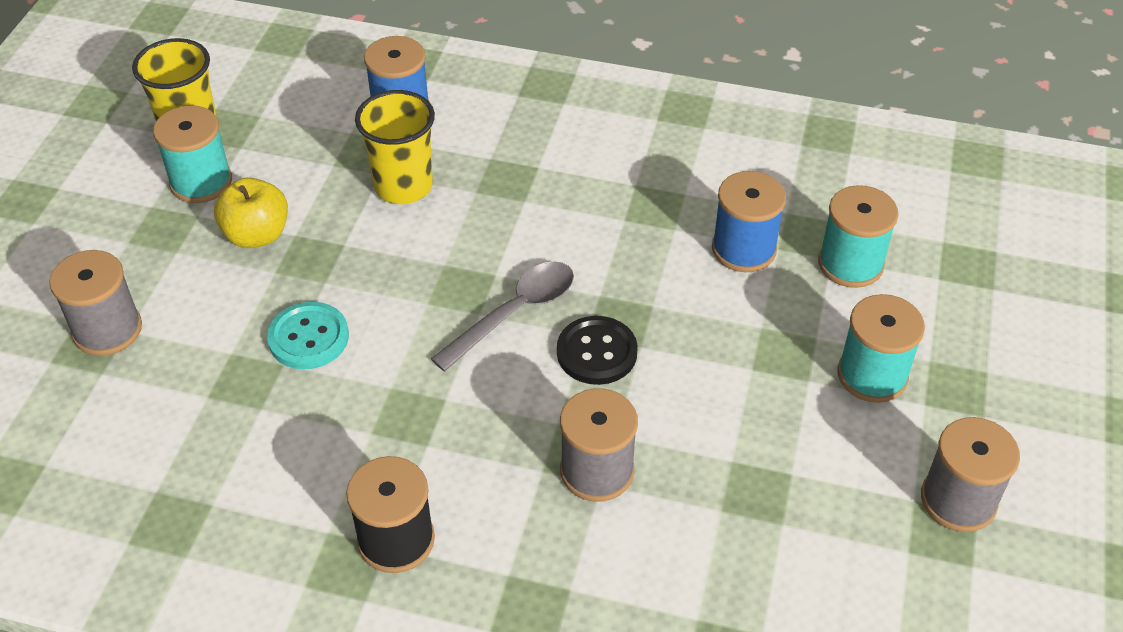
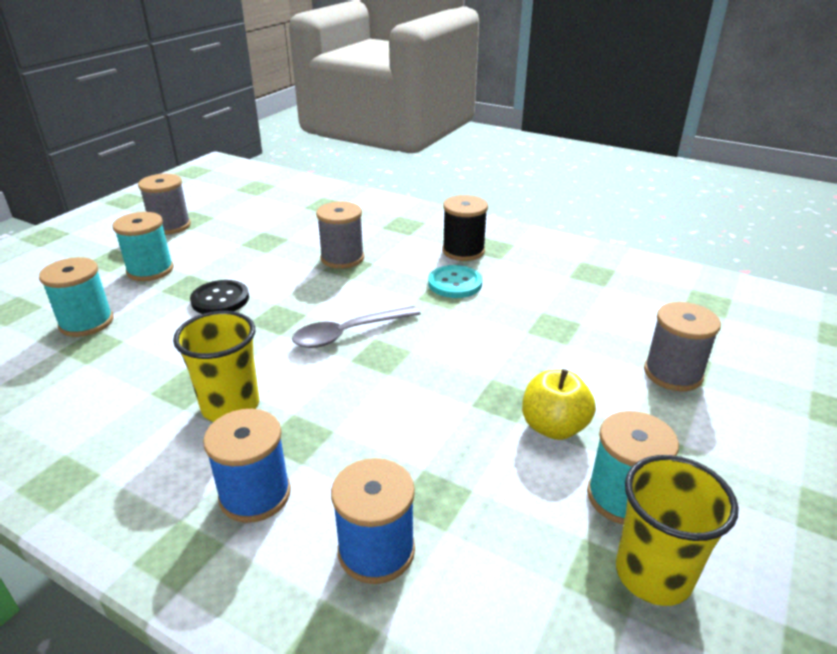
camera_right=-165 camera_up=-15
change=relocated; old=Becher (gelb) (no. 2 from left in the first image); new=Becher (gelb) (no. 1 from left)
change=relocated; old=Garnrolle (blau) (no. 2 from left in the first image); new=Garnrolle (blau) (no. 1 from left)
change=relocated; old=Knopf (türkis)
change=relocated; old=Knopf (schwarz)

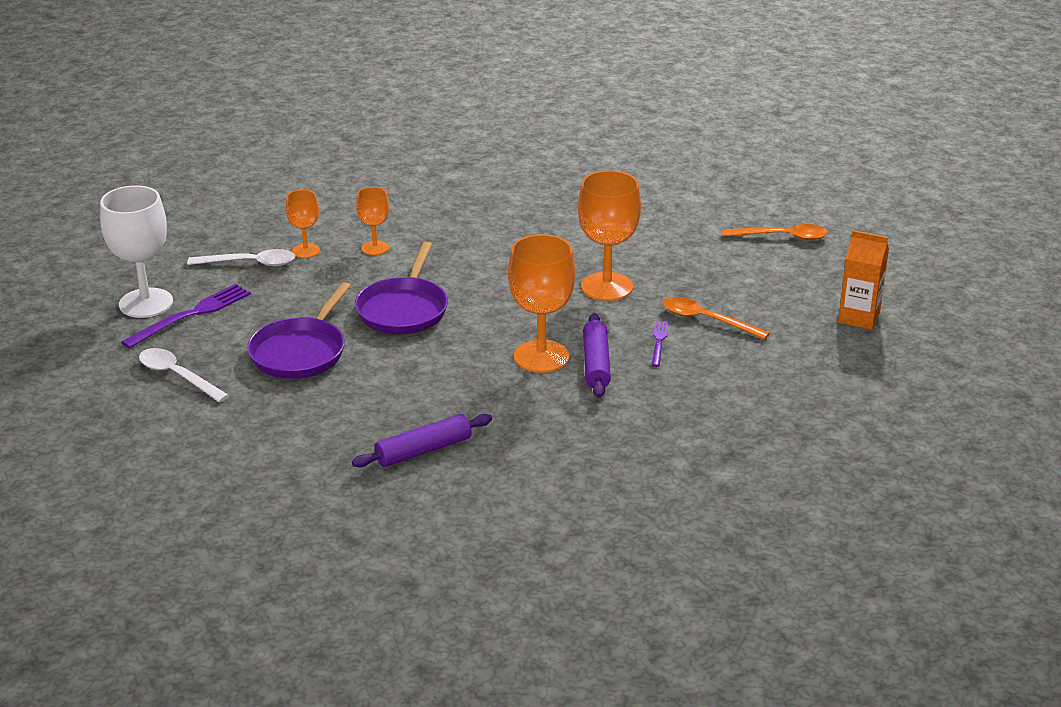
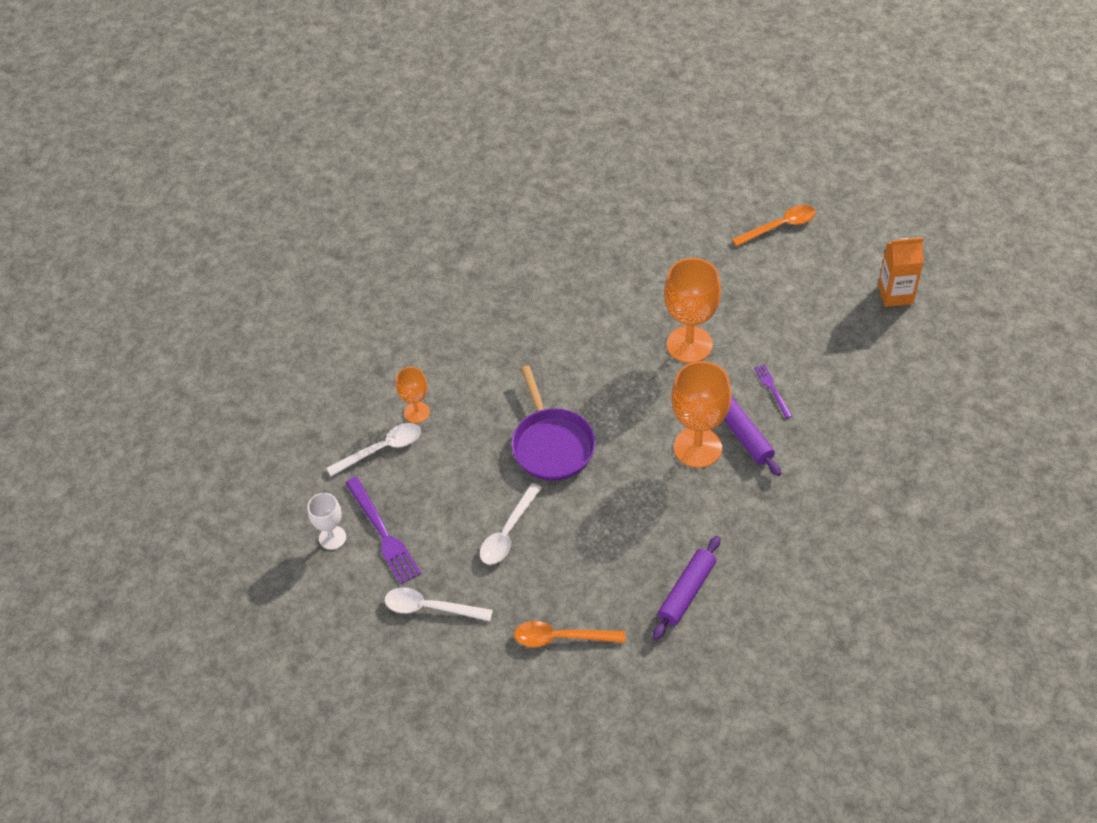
camera_right=-25 camera_up=20
change=size; old=Kelch (weiß); factor=0.55
change=missing; old=Kelch (orange) (no. 2 from left)
change=exchanged; old=Pfanne (lila) (no. 1 from left); new=Löffel (weiß) (no. 3 from left)
change=spun; old=Gabel (lila) (no. 1 from left); degrees=135
change=relocated; old=Löffel (orange) (no. 1 from left)

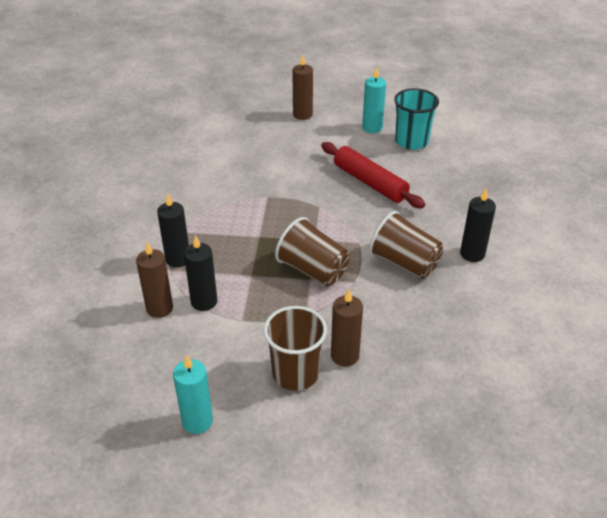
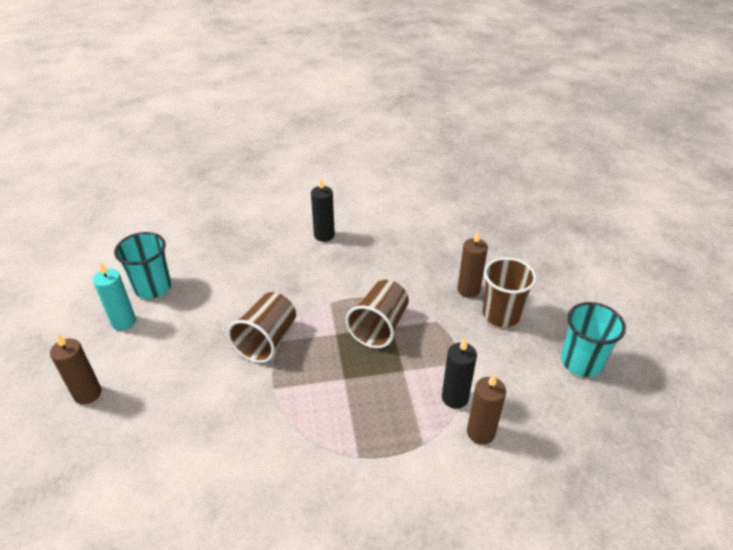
camera_right=-105 camera_up=0
change=missing; old=Nudelholz (rot)
change=missing; old=Kerze (schwarz) (no. 1 from left)
change=relocated; old=Becher (braun) (no. 3 from left in the first image); new=Becher (braun) (no. 1 from left)
change=exchanged; old=Kerze (türkis) (no. 1 from left); new=Becher (türkis) (no. 2 from left)

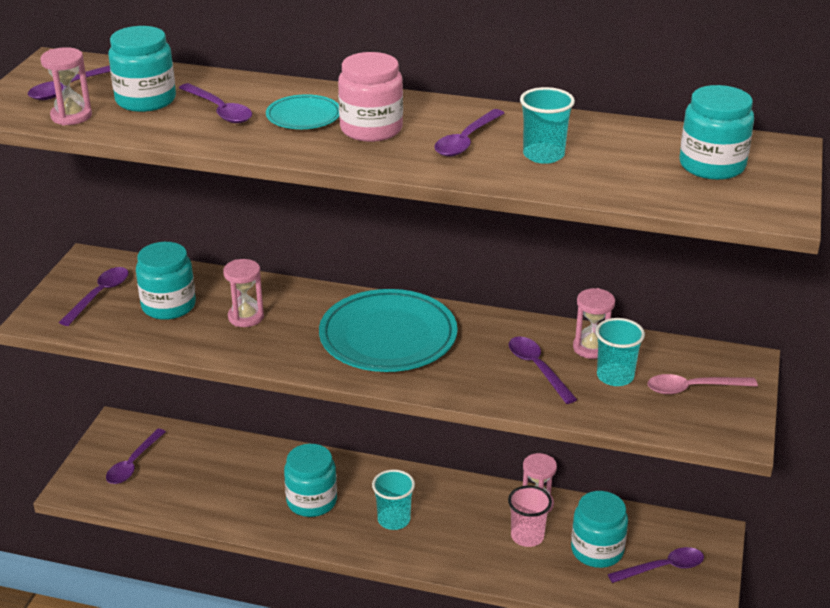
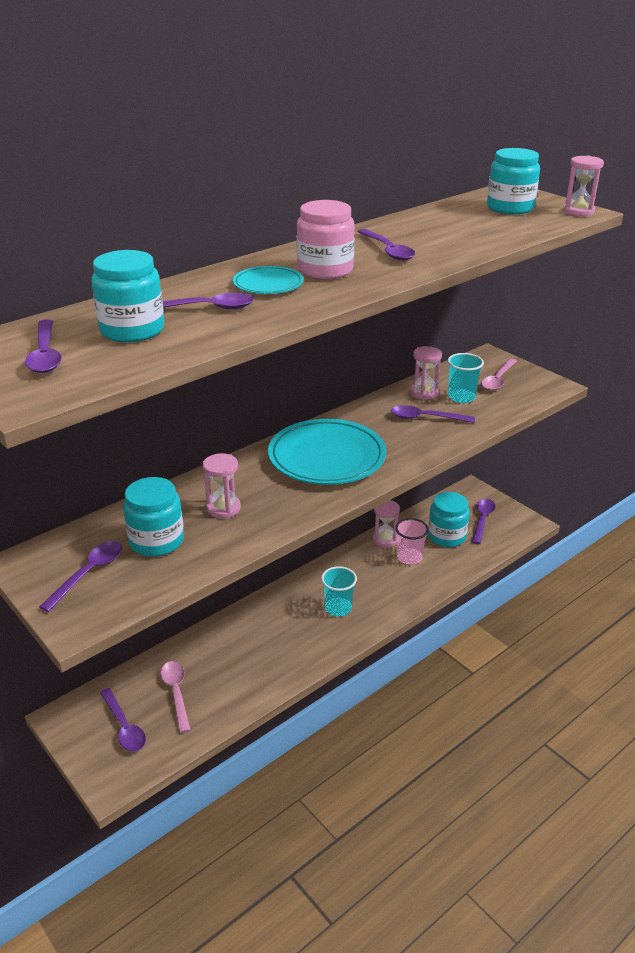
camera_right=-55 camera_up=0
change=relocated; old=Sanduhr (rosa) (no. 1 from left in the first image); new=Sanduhr (rosa) (no. 4 from left)
change=missing; old=Becher (türkis) (no. 2 from left)
change=spun; old=Löffel (lila) (no. 2 from left); degrees=60
change=missing; old=Einmachglas (türkis) (no. 3 from left)
change=appeared; new=Löffel (rosa) (no. 1 from left)

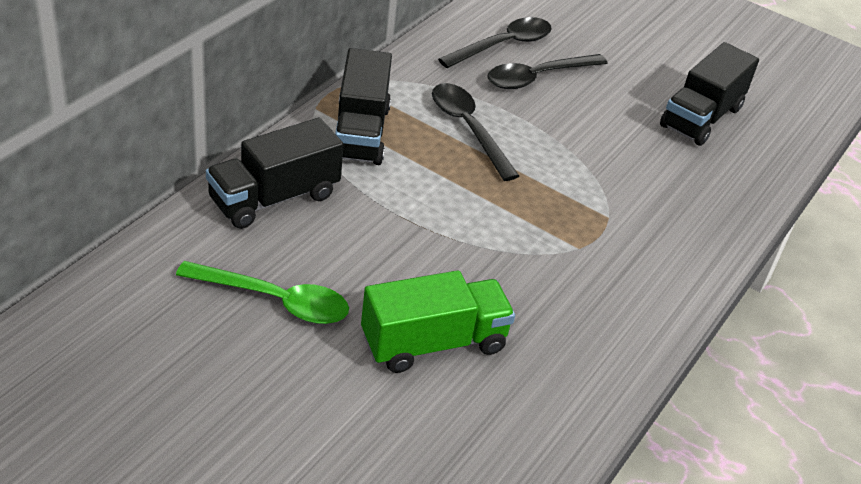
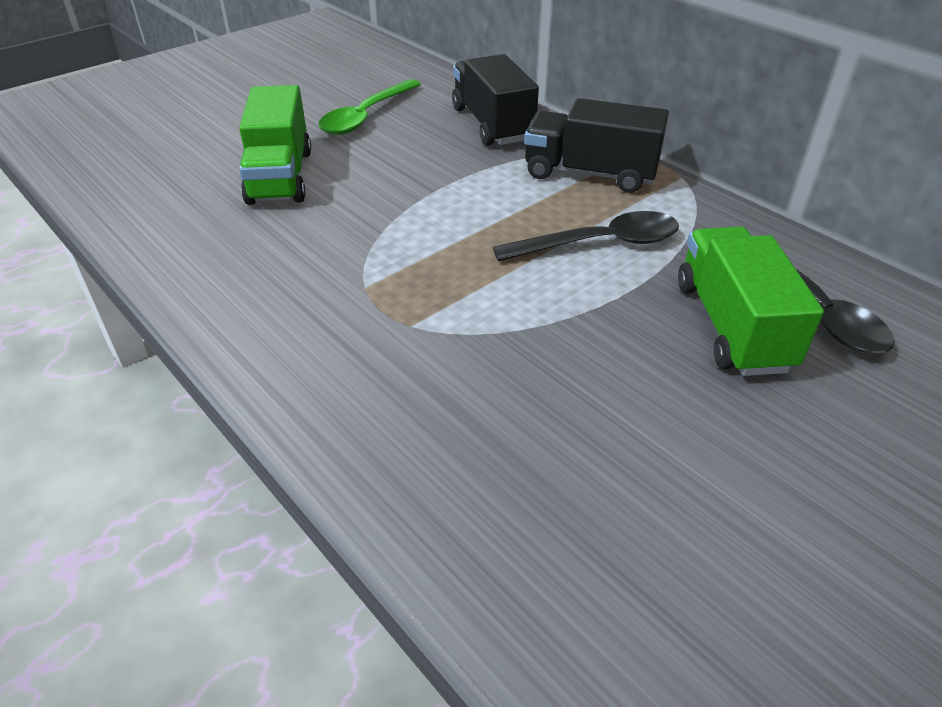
camera_right=110 camera_up=0
change=missing; old=Lastwagen (schwarz) (no. 3 from left)
change=exchanged; old=Löffel (schwarz) (no. 3 from left); new=Lastwagen (grün) (no. 2 from left)

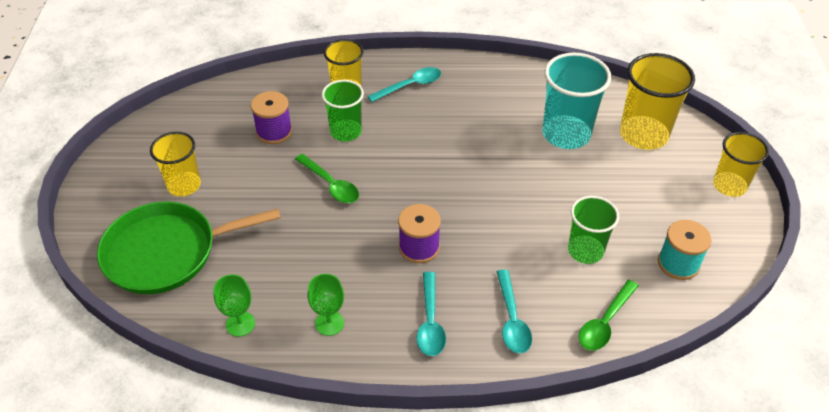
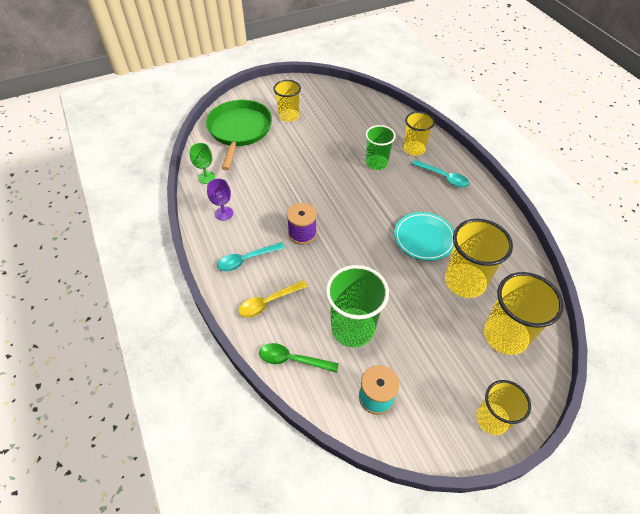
camera_right=65 camera_up=5
change=colour; old=Becher (türkis); new=Becher (gelb) (no. 3 from left)
change=missing; old=Garnrolle (lila) (no. 1 from left)
change=missing; old=Löffel (grün) (no. 1 from left)
change=size; old=Becher (grün) (no. 2 from left in the first image); factor=1.53
change=spun; old=Pfanne (grün); degrees=45
change=colour; old=Löffel (türkis) (no. 3 from left); new=Löffel (gelb)
change=colour; old=Kelch (grün) (no. 2 from left); new=Kelch (lila)
change=appeared; new=Teller (türkis)

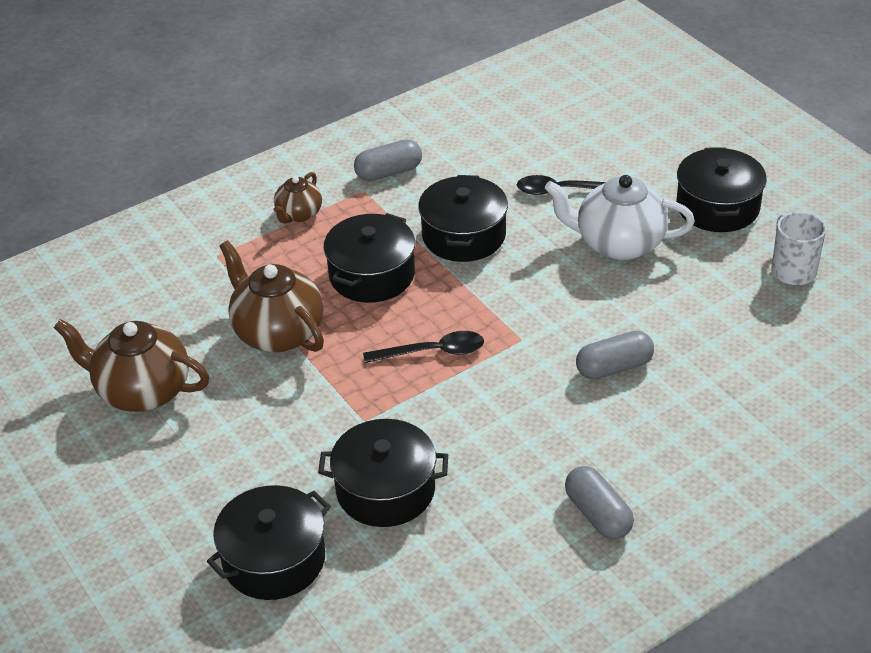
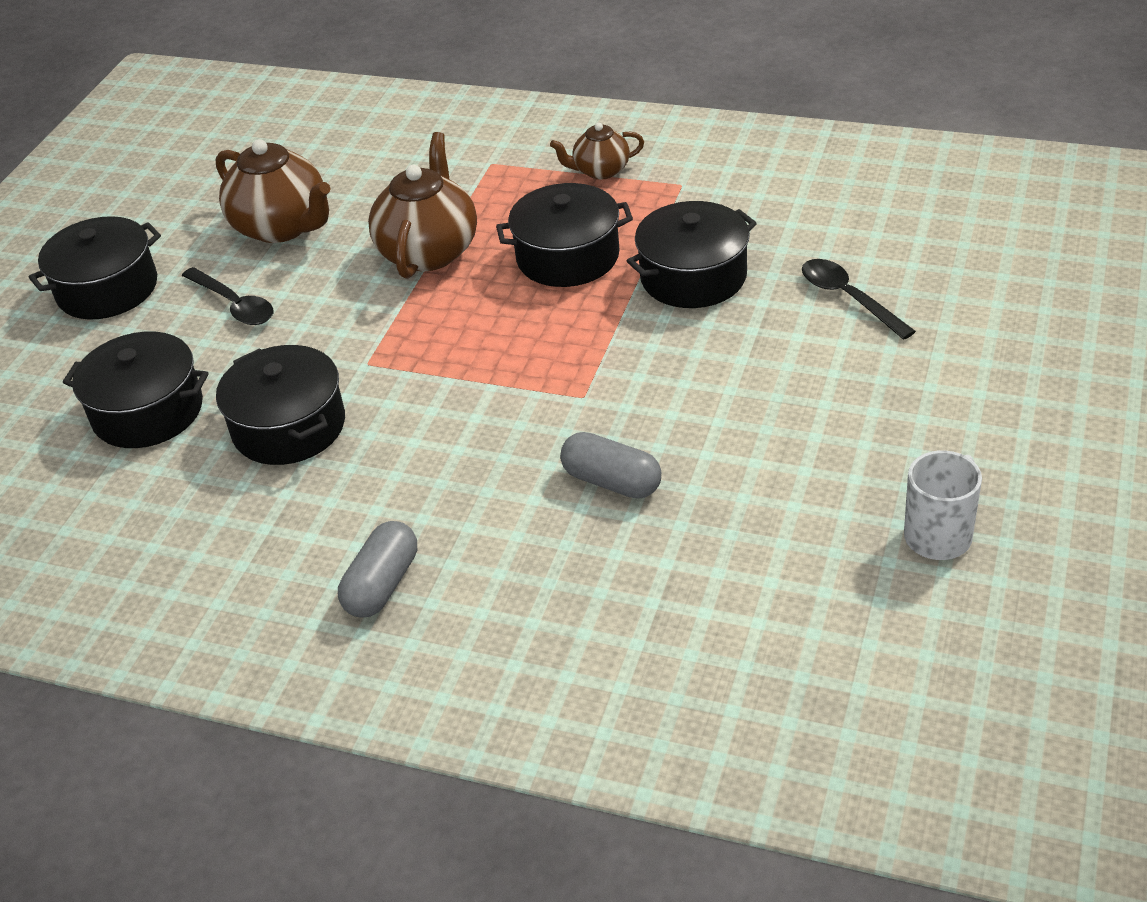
camera_right=55 camera_up=0
change=missing; old=Kapsel (grau) (no. 1 from left)
change=relocated; old=Kochtopf (schwarz) (no. 5 from left in the first image); new=Kochtopf (schwarz) (no. 1 from left)
change=missing; old=Teekanne (weiß)
change=spun; old=Teekanne (braun) (no. 1 from left); degrees=150
change=relocated; old=Löffel (schwarz) (no. 1 from left)

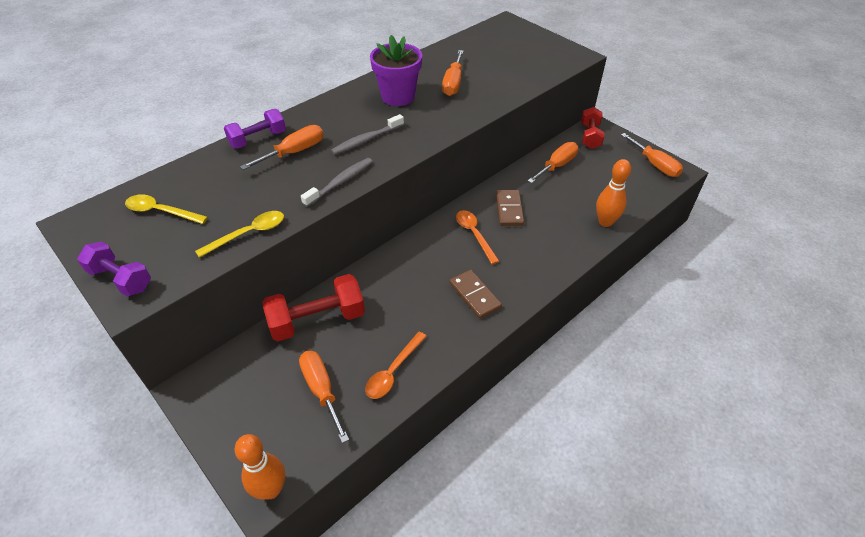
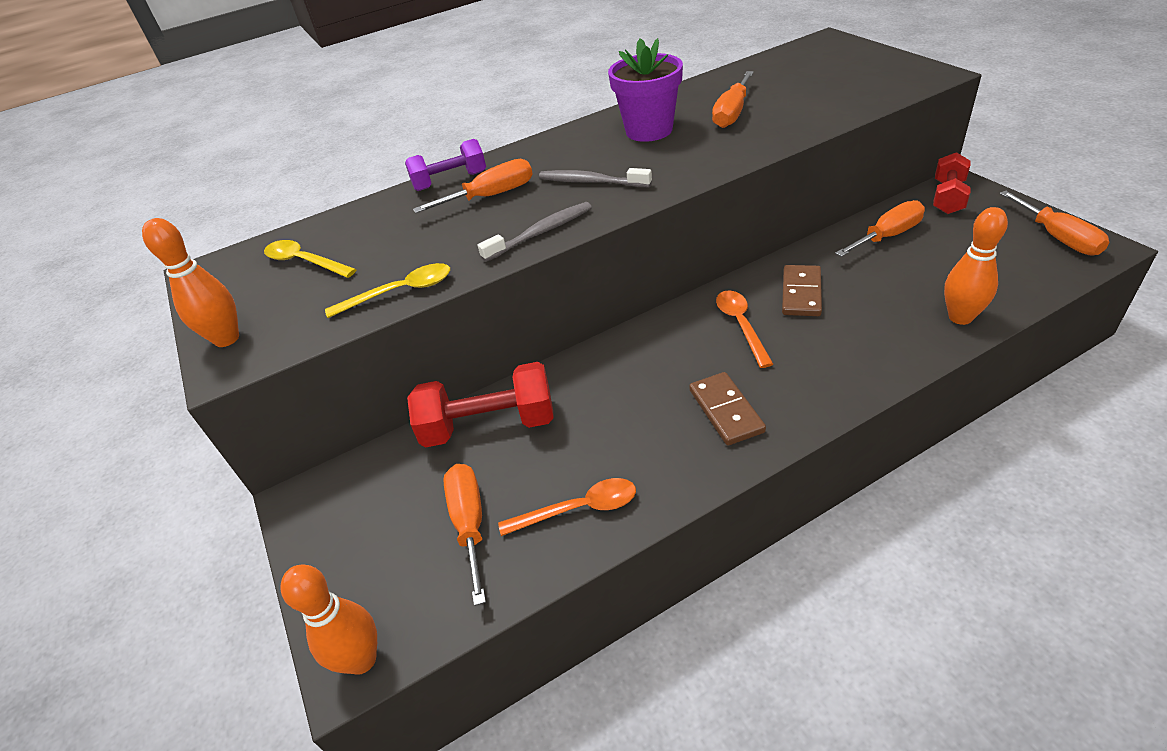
camera_right=20 camera_up=-5
change=spun; old=Zahnbürste (grau) (no. 2 from left); degrees=45
change=exchanged; old=Hantel (lila) (no. 1 from left); new=Bowlingkegel (orange) (no. 1 from left)
change=spun; old=Löffel (orange) (no. 1 from left); degrees=-150

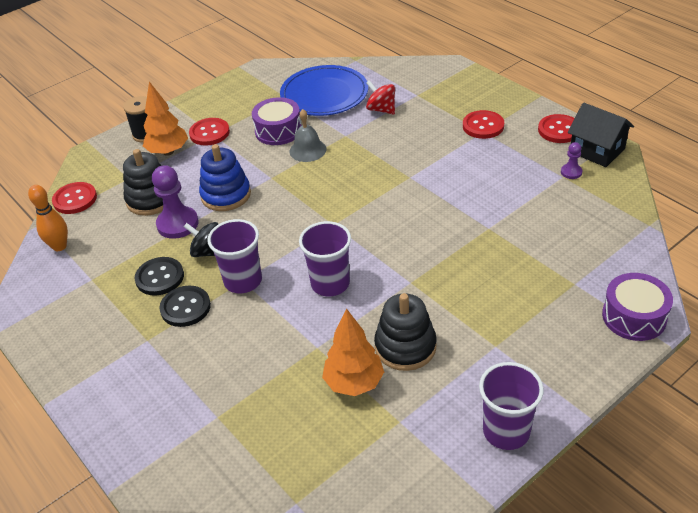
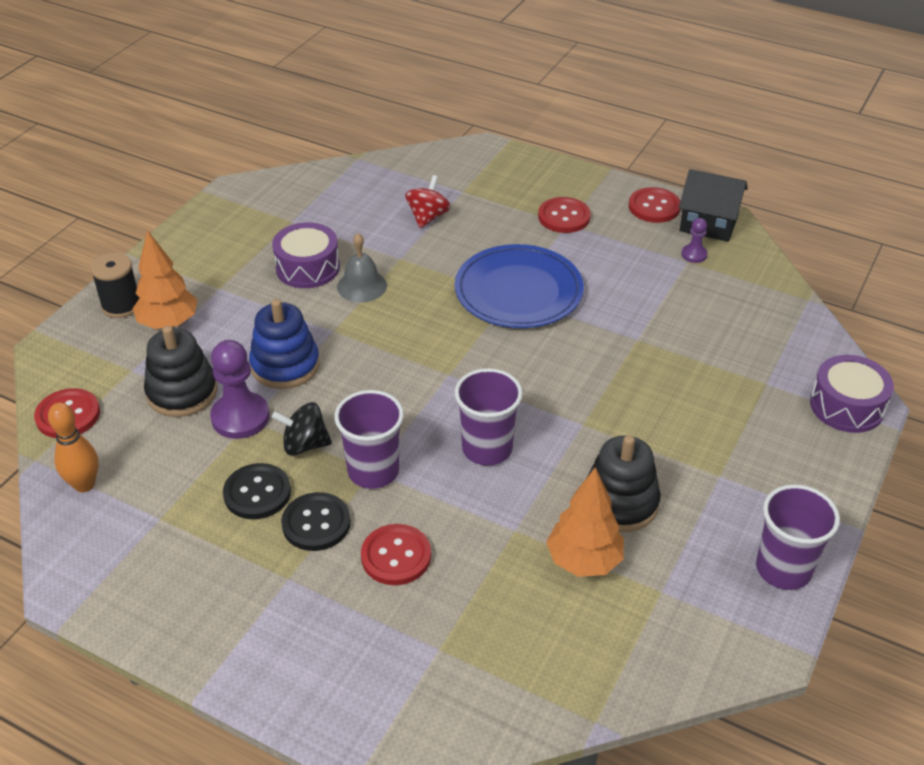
camera_right=-25 camera_up=0
change=relocated; old=Teller (blau)
change=spun; old=Kreisel (rot); degrees=90
change=relocated; old=Knopf (rot) (no. 2 from left)

